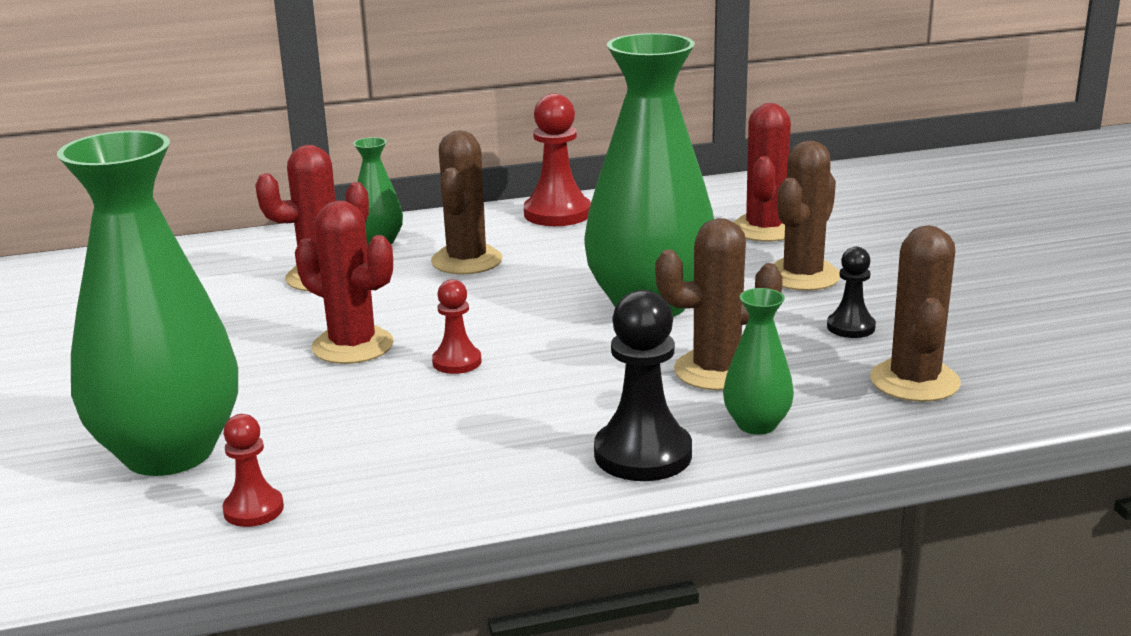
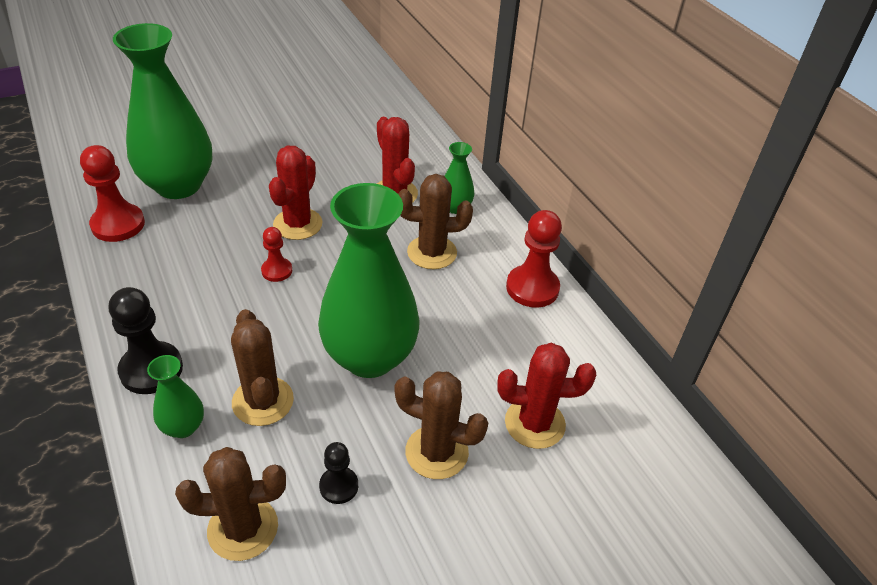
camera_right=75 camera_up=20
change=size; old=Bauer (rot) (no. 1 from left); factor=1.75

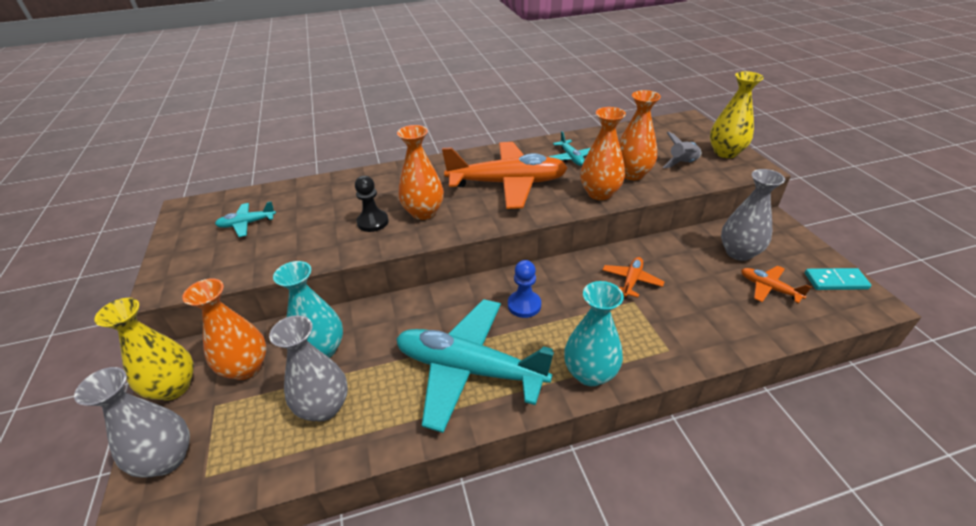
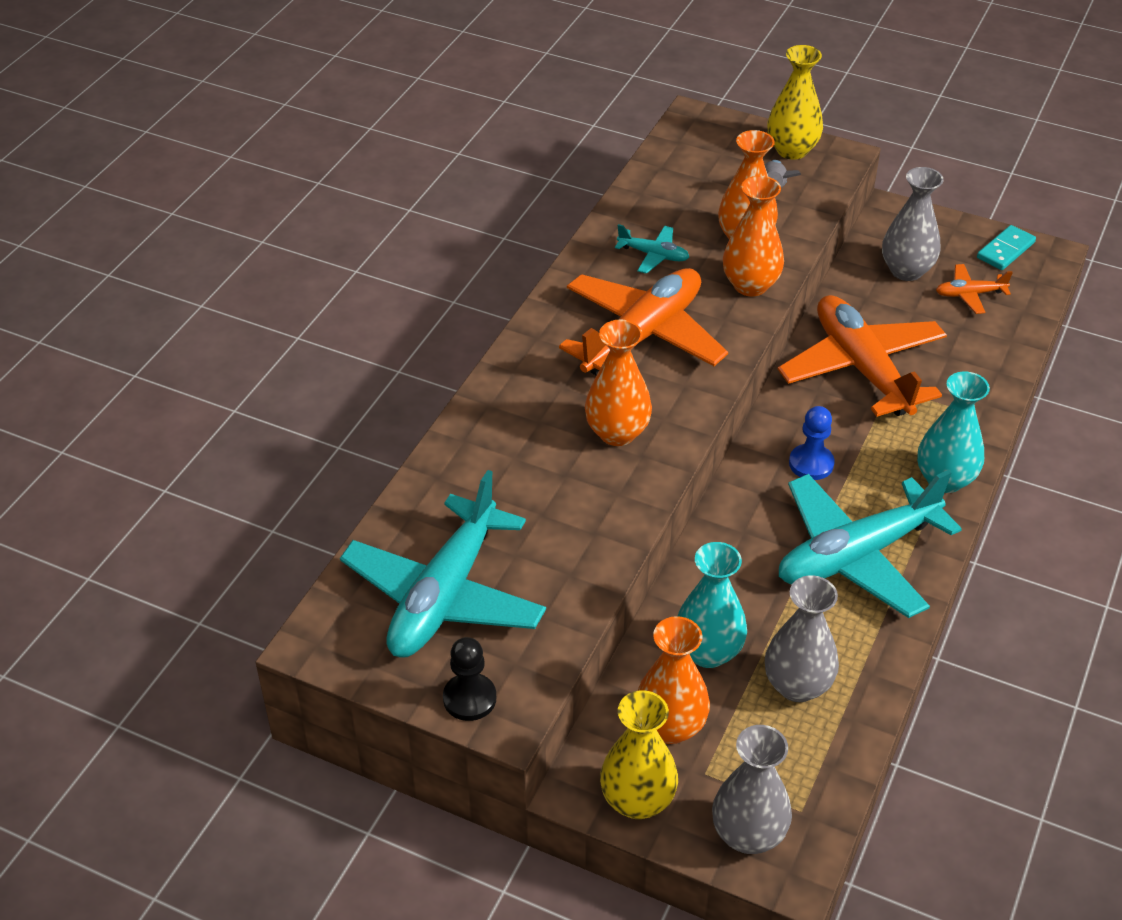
camera_right=-50 camera_up=5
change=relocated; old=Bauer (schwarz)
change=size; old=Flugzeug (türkis) (no. 1 from left); factor=2.28
change=size; old=Flugzeug (orange) (no. 2 from left); factor=2.28

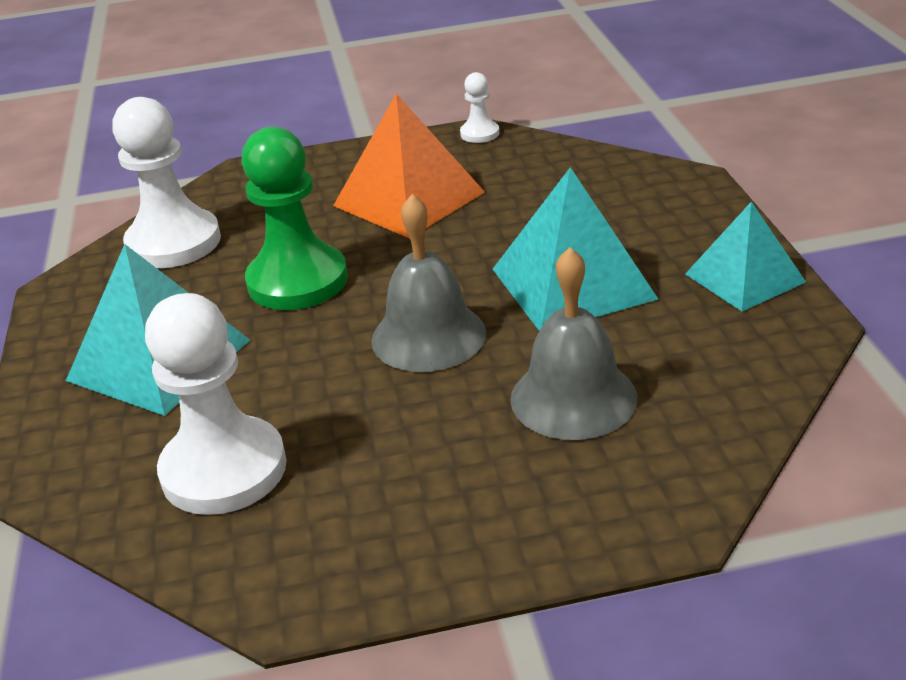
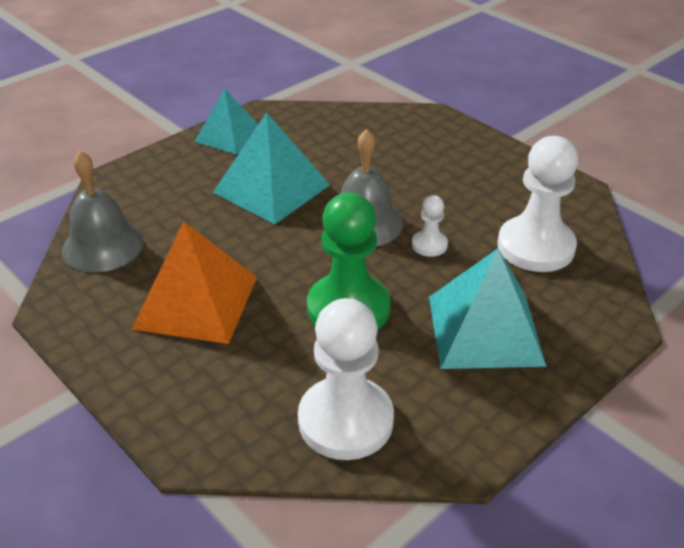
camera_right=-125 camera_up=5
change=relocated; old=Bauer (weiß) (no. 3 from left in the first image); new=Bauer (weiß) (no. 2 from left)
change=relocated; old=Glocke (grau) (no. 2 from left in the first image); new=Glocke (grau) (no. 1 from left)

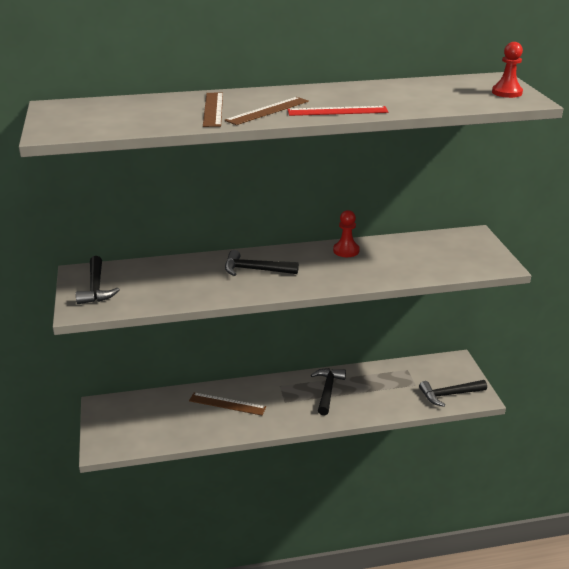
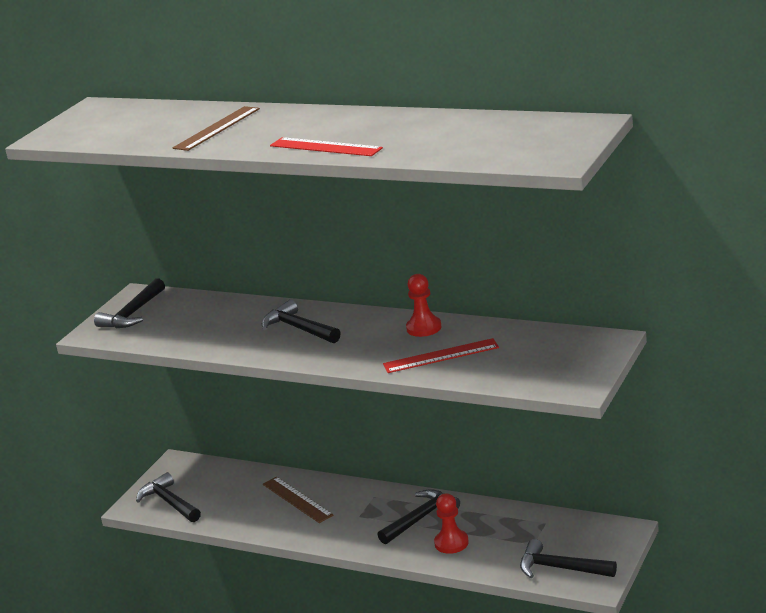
camera_right=40 camera_up=-5
change=relocated; old=Bauer (rot) (no. 2 from left)
change=missing; old=Lineal (braun) (no. 3 from left)
change=appeared; new=Lineal (rot) (no. 2 from left)
change=appeared; new=Hammer (schwarz) (no. 2 from left)

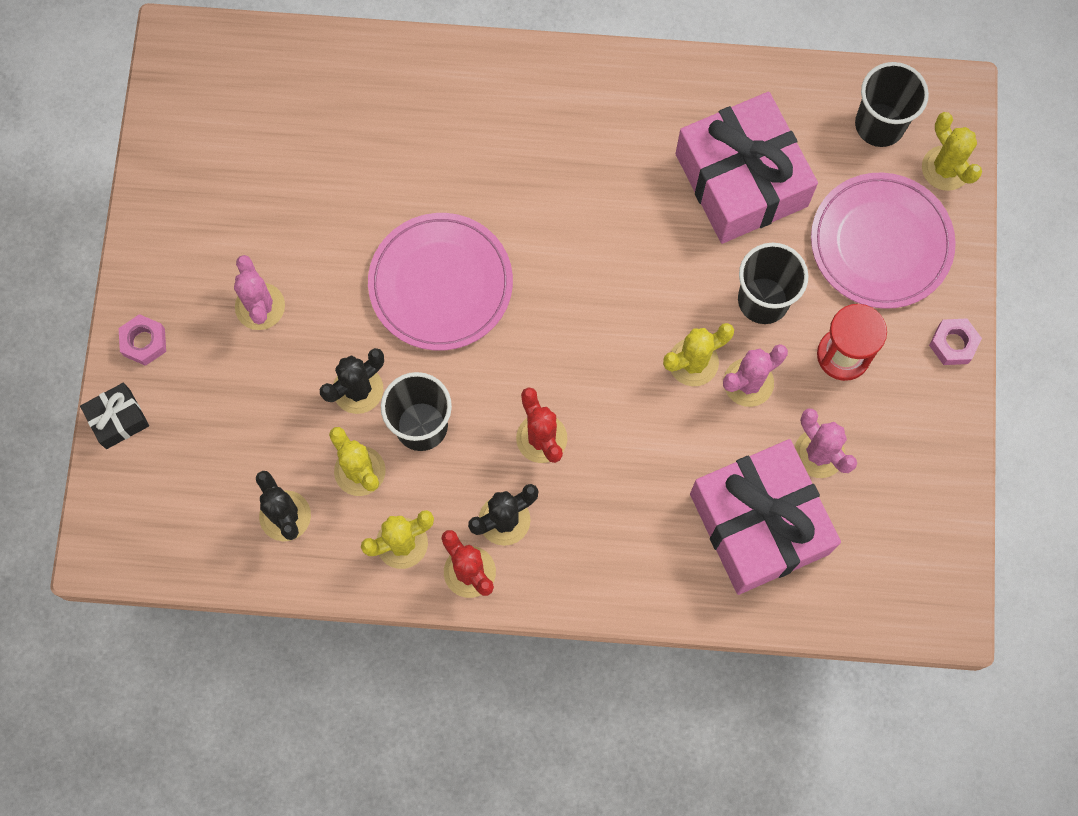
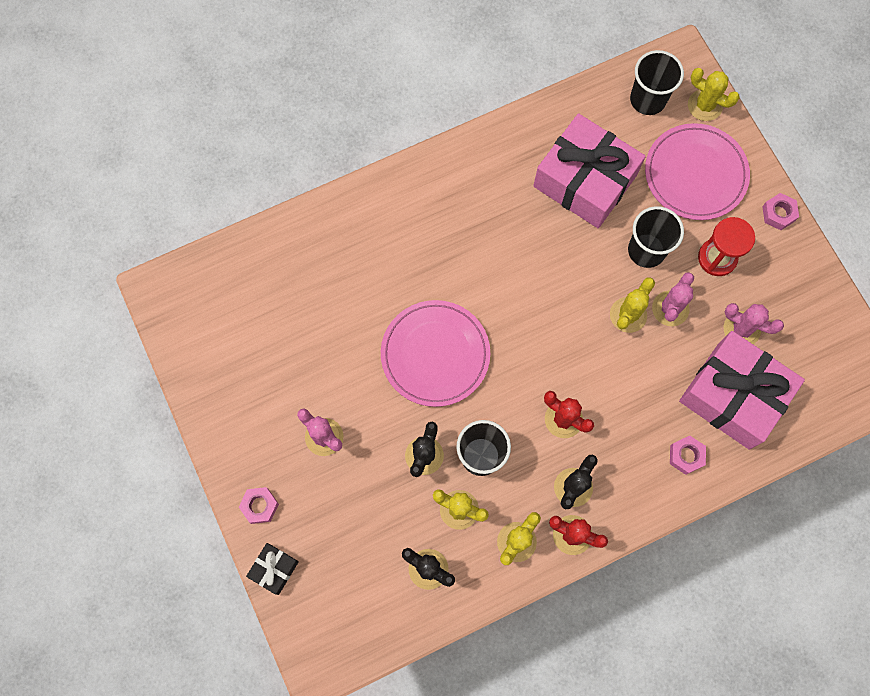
camera_right=-30 camera_up=0
change=appeared; new=Sechskantmutter (rosa) (no. 2 from left)

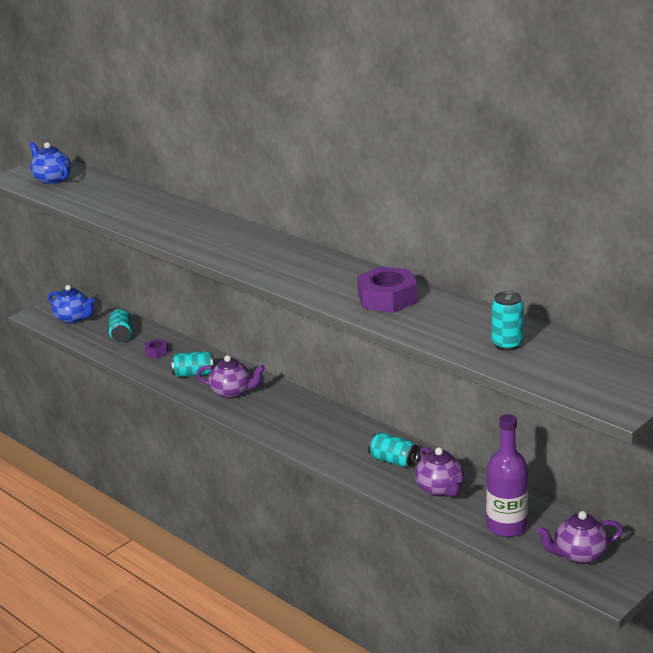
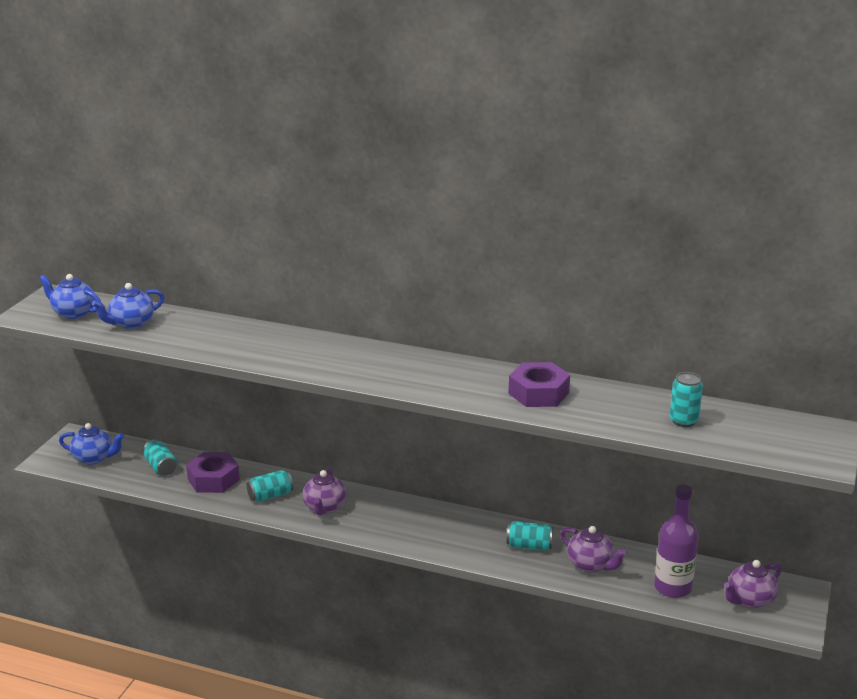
camera_right=-25 camera_up=0
change=size; old=Sechskantmutter (lila) (no. 1 from left); factor=1.97
change=spun; old=Teekanne (lila) (no. 1 from left); degrees=105
change=appeared; new=Teekanne (blau) (no. 3 from left)

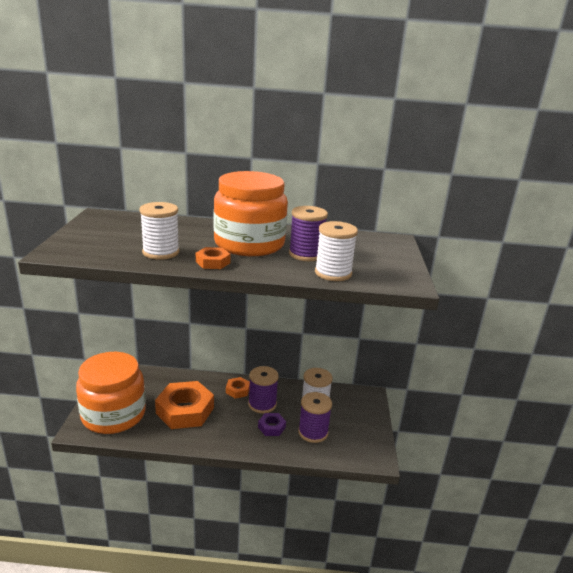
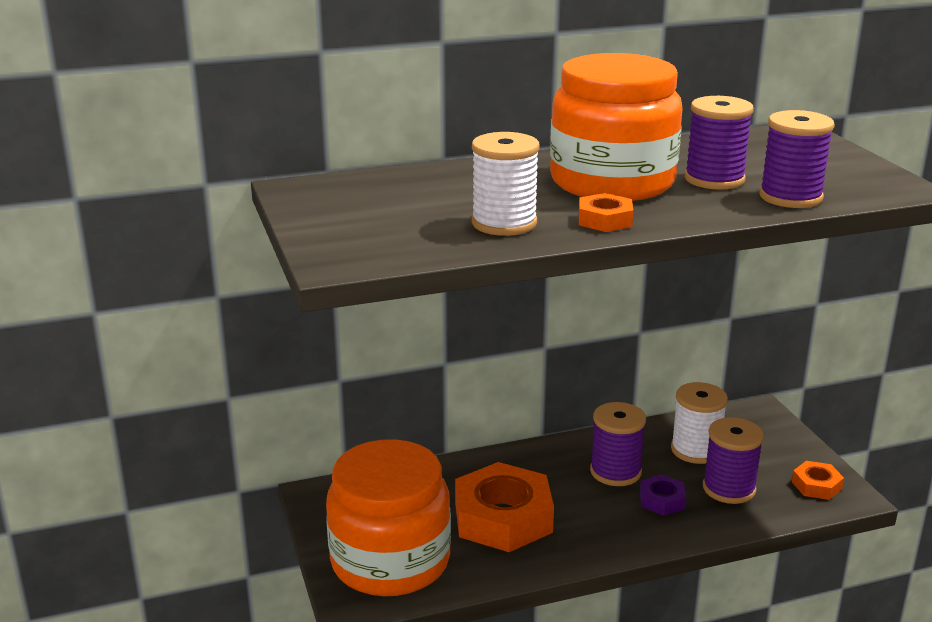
camera_right=-20 camera_up=0
change=colour; old=Garnrolle (weiß) (no. 3 from left); new=Garnrolle (lila) (no. 4 from left)
change=relocated; old=Sechskantmutter (orange) (no. 3 from left)

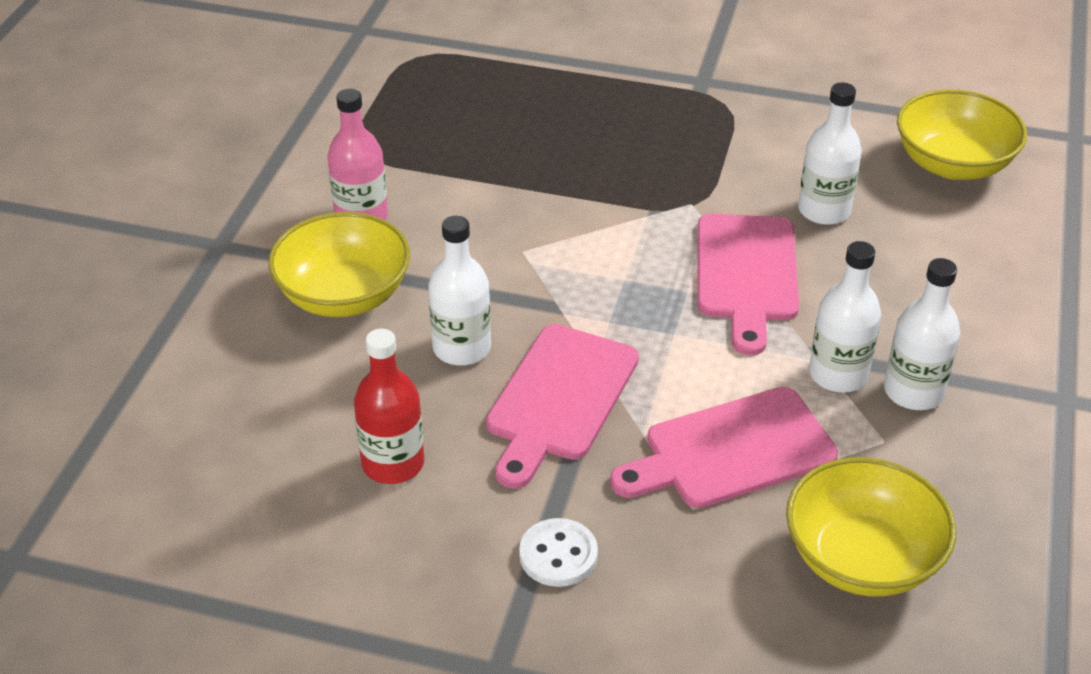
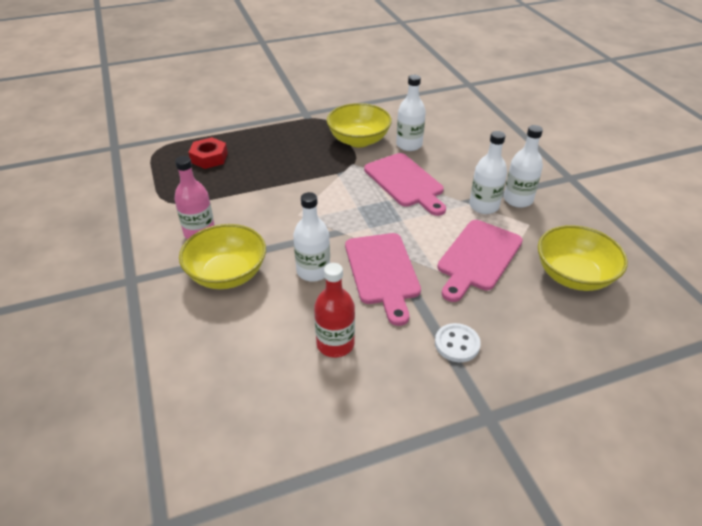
camera_right=-35 camera_up=0
change=relocated; old=Schüssel (gelb) (no. 3 from left in the first image); new=Schüssel (gelb) (no. 2 from left)
change=appeared; new=Sechskantmutter (rot)

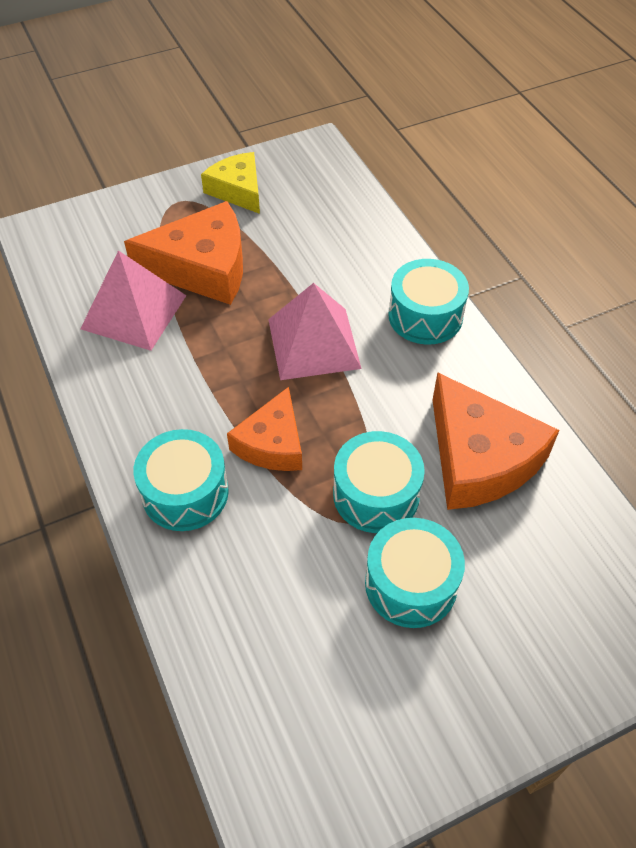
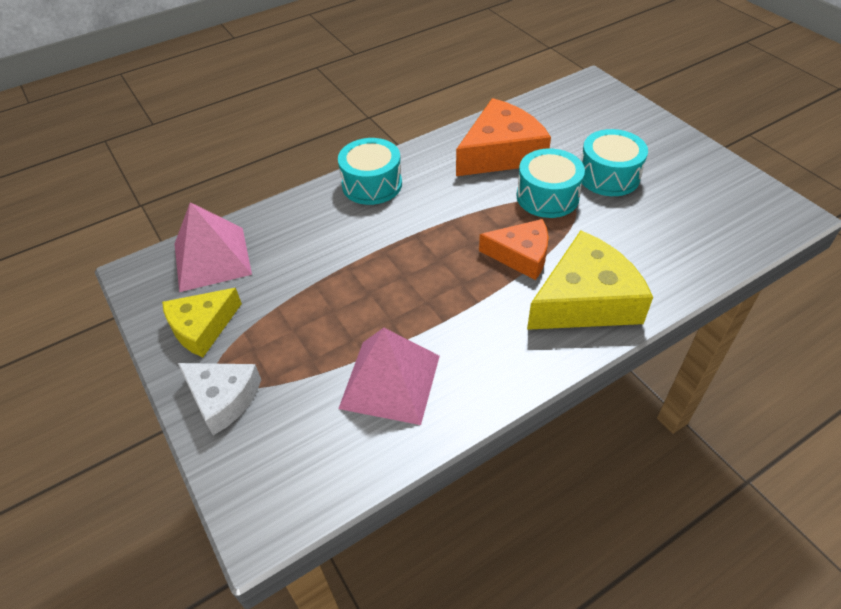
camera_right=-95 camera_up=-5
change=missing; old=Käse (orange) (no. 1 from left)
change=relocated; old=Pyramide (rosa) (no. 2 from left in the first image); new=Pyramide (rosa) (no. 1 from left)
change=exchanged; old=Trommel (türkis) (no. 1 from left); new=Käse (gelb) (no. 2 from left)
change=appeared; new=Käse (weiß)

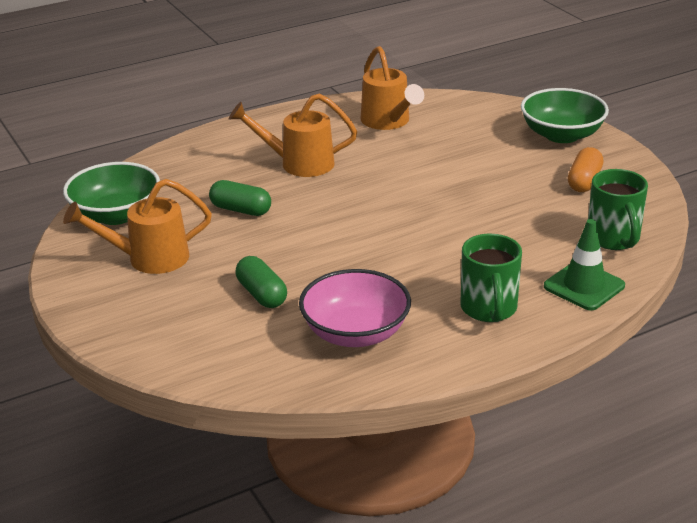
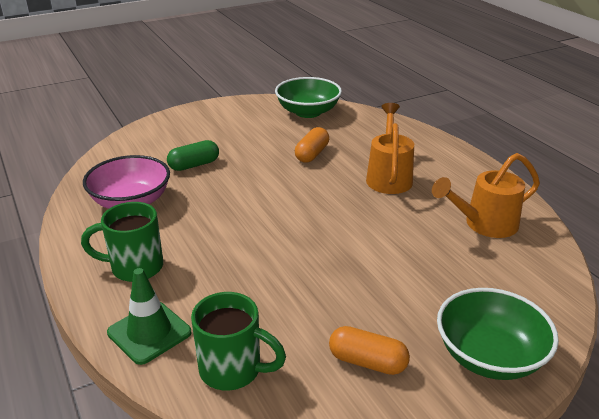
camera_right=90 camera_up=0
change=spun; old=Tasse (grün) (no. 2 from left); degrees=-150
change=missing; old=Gießkanne (orange) (no. 1 from left)
change=colour; old=Kapsel (grün) (no. 1 from left); new=Kapsel (orange) (no. 1 from left)

